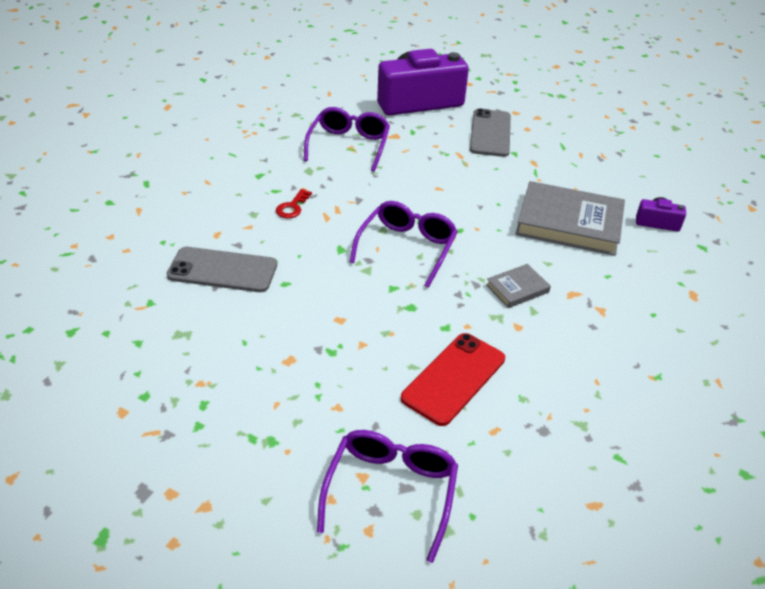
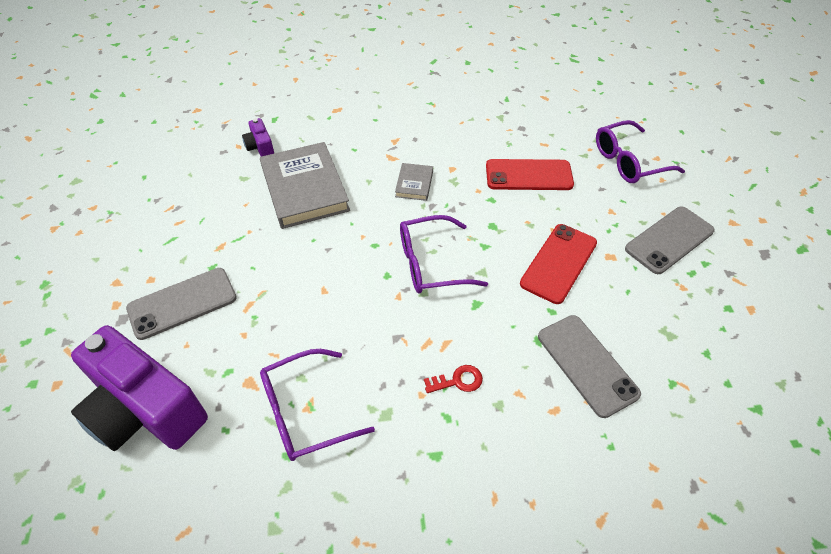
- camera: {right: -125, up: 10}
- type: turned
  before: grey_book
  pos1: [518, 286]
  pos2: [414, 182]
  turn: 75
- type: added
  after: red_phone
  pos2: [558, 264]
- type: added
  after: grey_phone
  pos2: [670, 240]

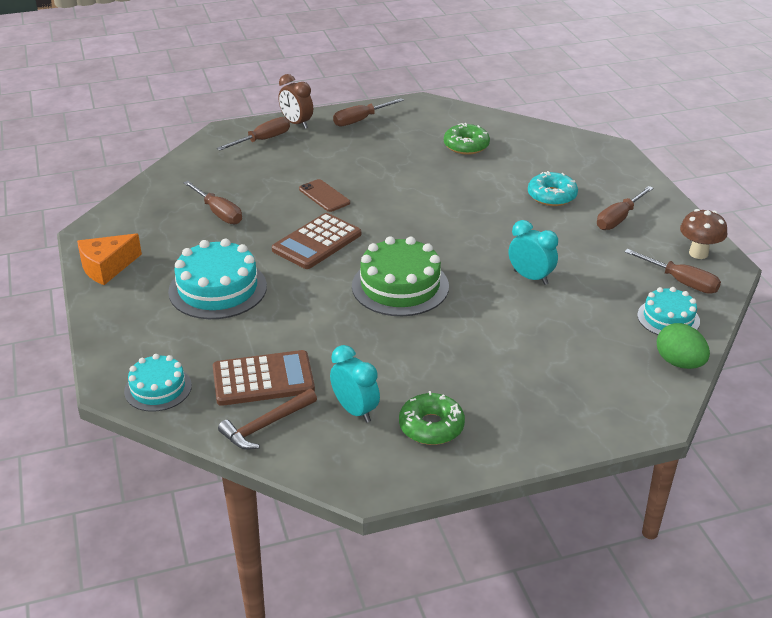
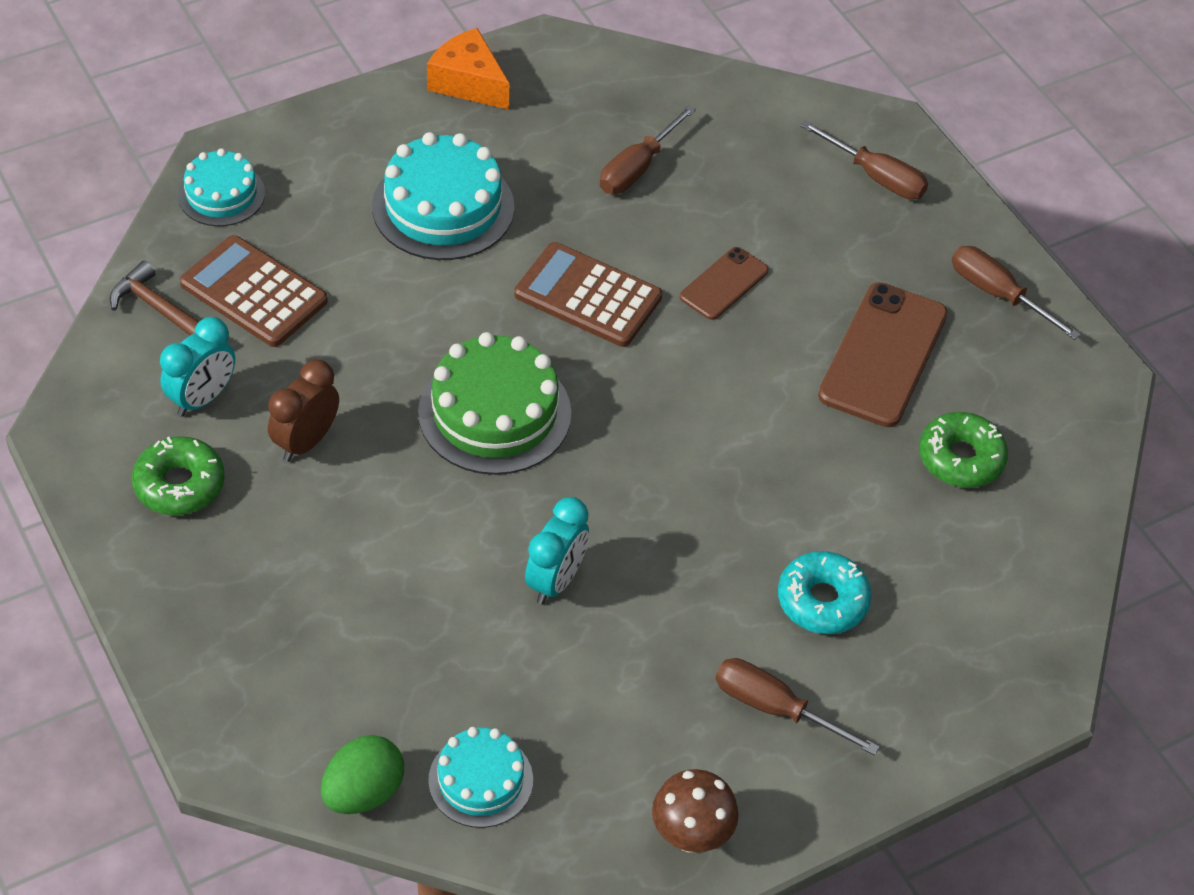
- camera: {right: 75, up: 15}
- type: turned
  before: brown_calculator
  pos1: [264, 378]
  pos2: [254, 291]
  turn: 150
- type: moved
  before: brown_clock
  pos1: [296, 101]
  pos2: [303, 411]
- type: removed
  before: brown_screwdriver
  pos1: [672, 271]
- type: added
  after: brown_phone
  pos2: [883, 354]

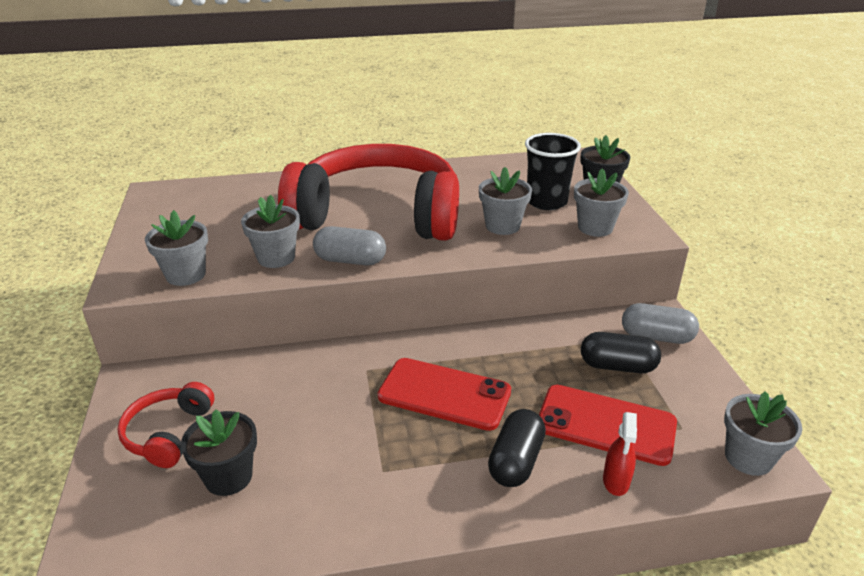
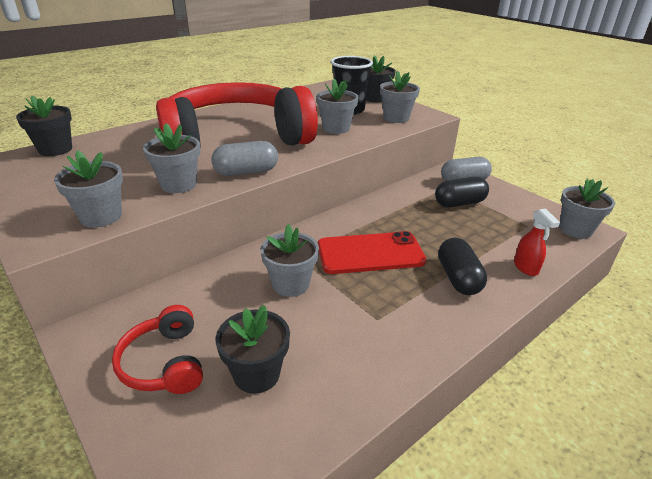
- camera: {right: -30, up: 0}
- type: removed
  before: red_phone
  pos1: [608, 425]
- type: added
  after: black_flower_pot
  pos2: [44, 126]
- type: added
  after: grey_flower_pot
  pos2: [289, 260]

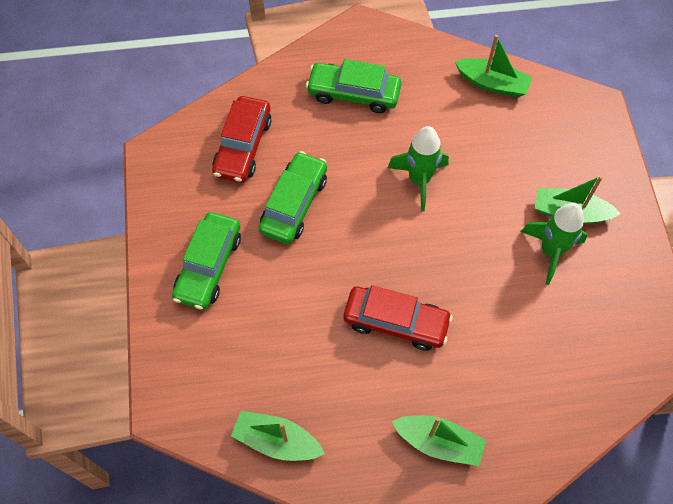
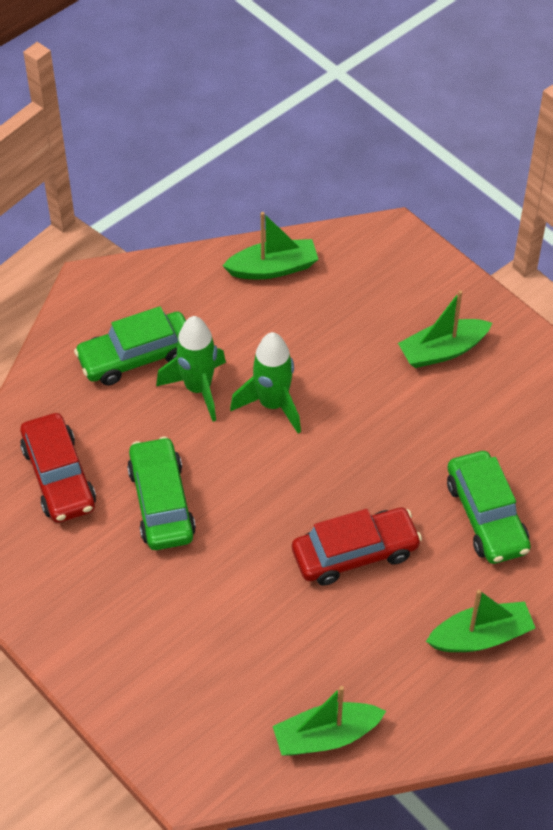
- camera: {right: -35, up: -10}
- type: moved
  before: green_car
  pos1: [206, 261]
  pos2: [489, 507]
- type: moved
  before: green_rocket
  pos1: [554, 244]
  pos2: [191, 369]

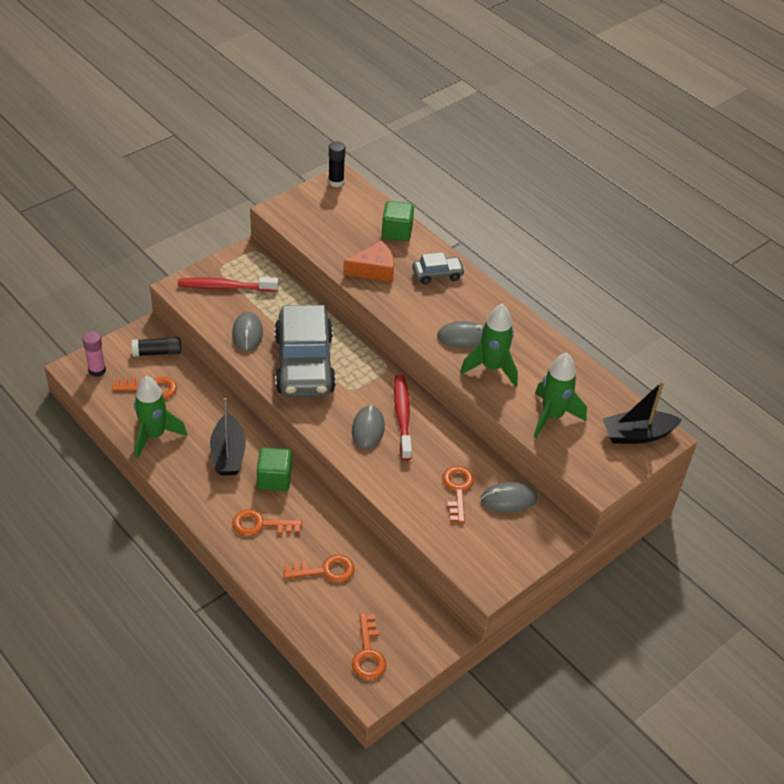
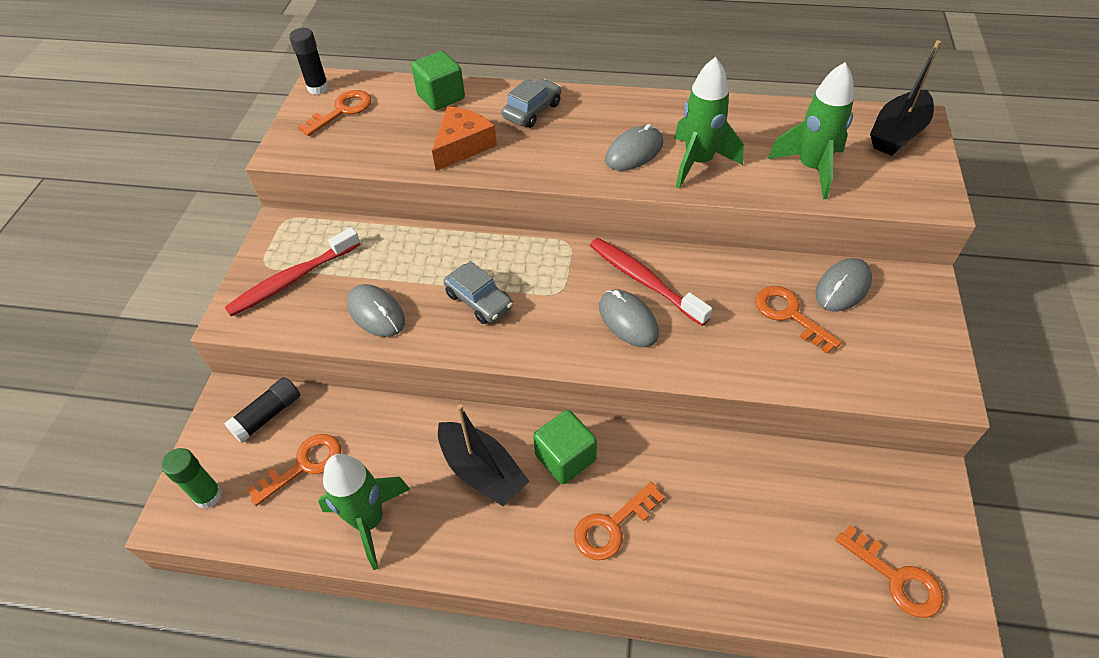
- camera: {right: -35, up: 5}
- type: recoloured
  before: pink_glue_stick
  after: green_glue_stick
  pos1: [94, 354]
  pos2: [192, 478]
- type: resized
  before: grey_car
  pos1: [305, 351]
  pos2: [478, 292]
  scale: 0.46
- type: moved
  before: orange_key
  pos1: [319, 568]
  pos2: [335, 113]

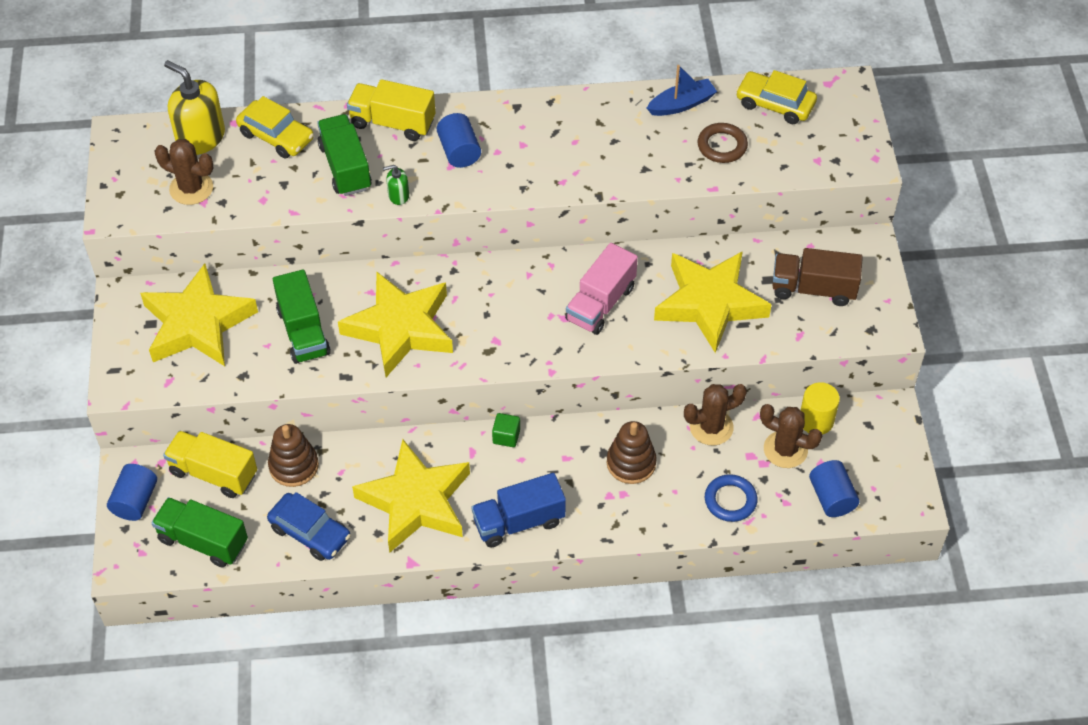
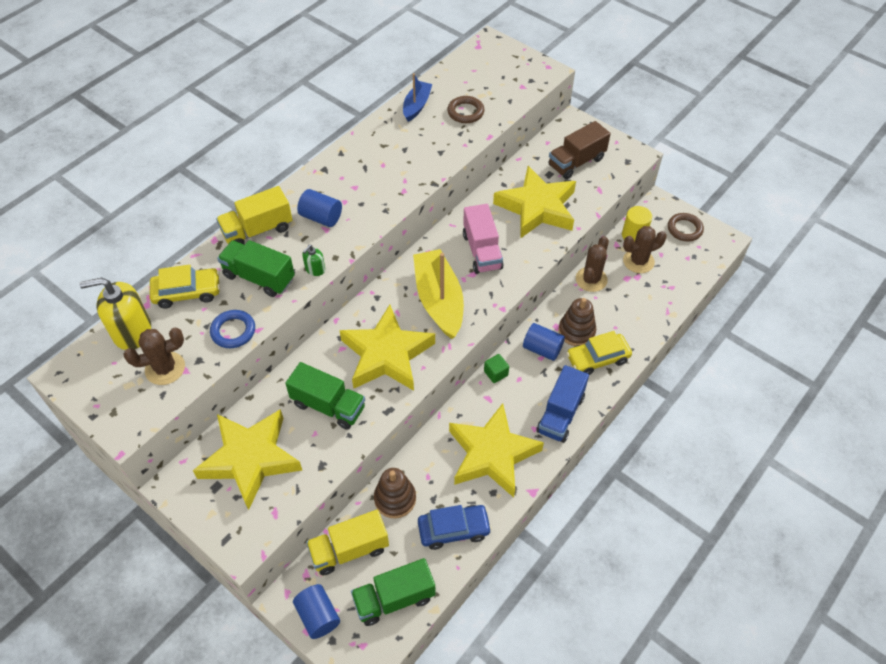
- camera: {right: -45, up: 0}
- type: moved
  before: blue_ring
  pos1: [731, 498]
  pos2: [232, 329]
- type: moved
  before: yellow_car
  pos1: [776, 97]
  pos2: [599, 353]
- type: moved
  before: blue_cylinder
  pos1: [834, 488]
  pos2: [544, 342]
- type: added
  after: yellow_boat
  pos2: [438, 294]
- type: added
  after: brown_ring
  pos2: [686, 227]

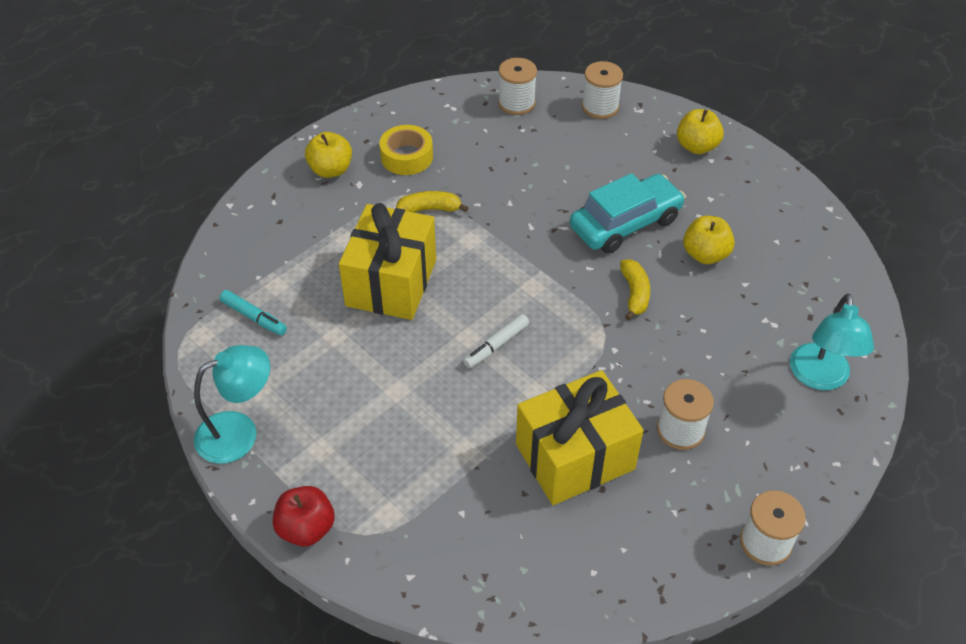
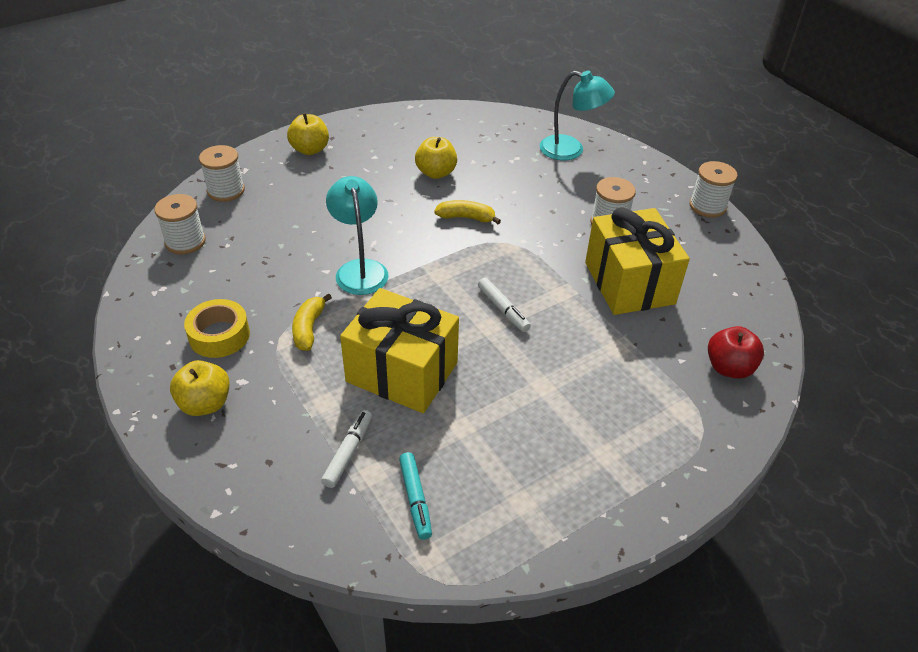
- camera: {right: -80, up: -5}
- type: moved
  before: turquoise_lamp
  pos1: [232, 404]
  pos2: [357, 235]
- type: turned
  before: turquoise_marker
  pos1: [253, 312]
  pos2: [415, 496]
  turn: 120
- type: moved
  before: red_apple
  pos1: [304, 516]
  pos2: [736, 352]
- type: removed
  before: turquoise_car
  pos1: [628, 213]
- type: added
  after: white_marker
  pos2: [346, 449]

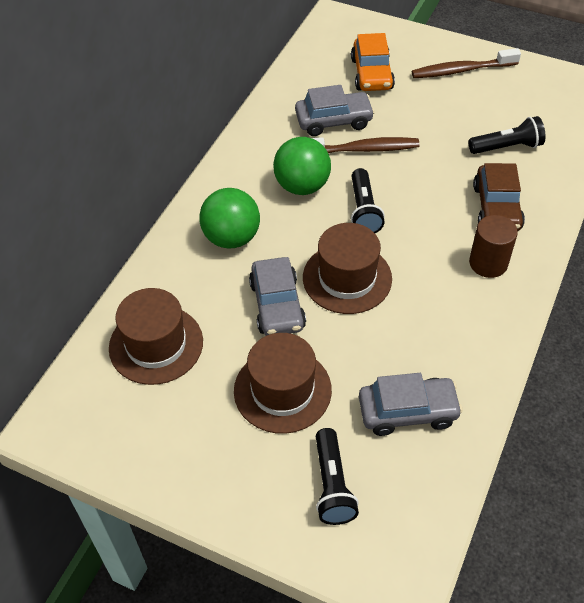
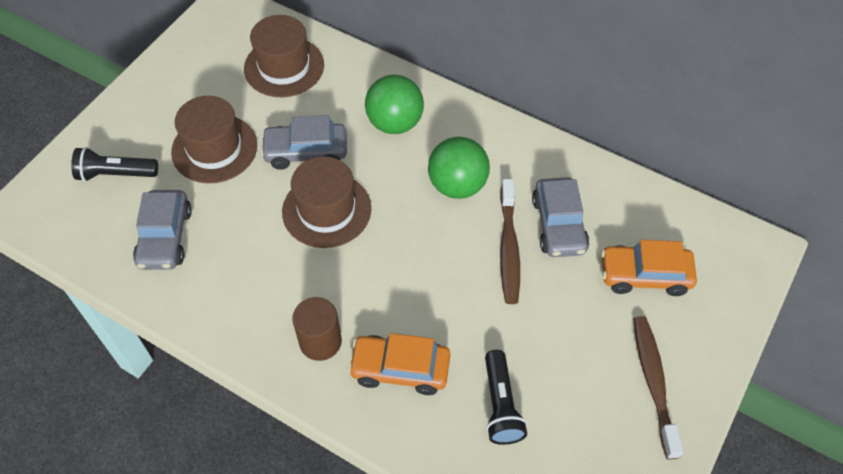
- camera: {right: 95, up: 5}
- type: removed
  before: black_flashlight
  pos1: [368, 200]
- type: recoloured
  before: brown_car
  after: orange_car
  pos1: [499, 197]
  pos2: [399, 364]

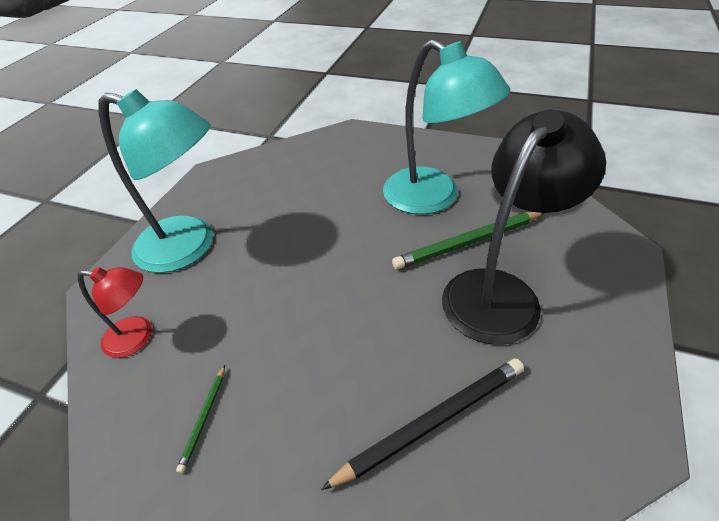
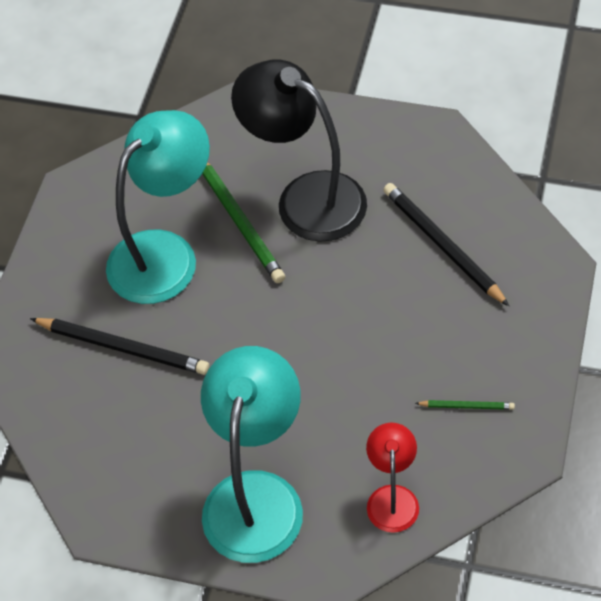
- camera: {right: -95, up: 10}
- type: added
  after: black_pencil
  pos2: [119, 346]

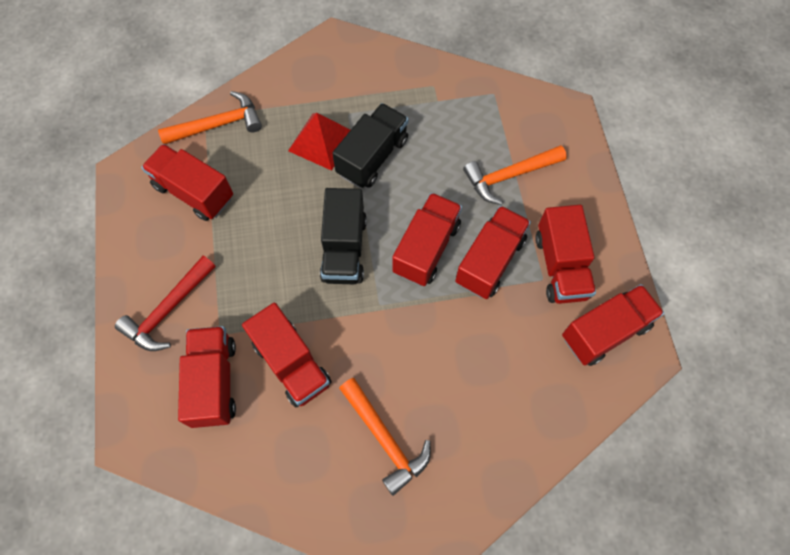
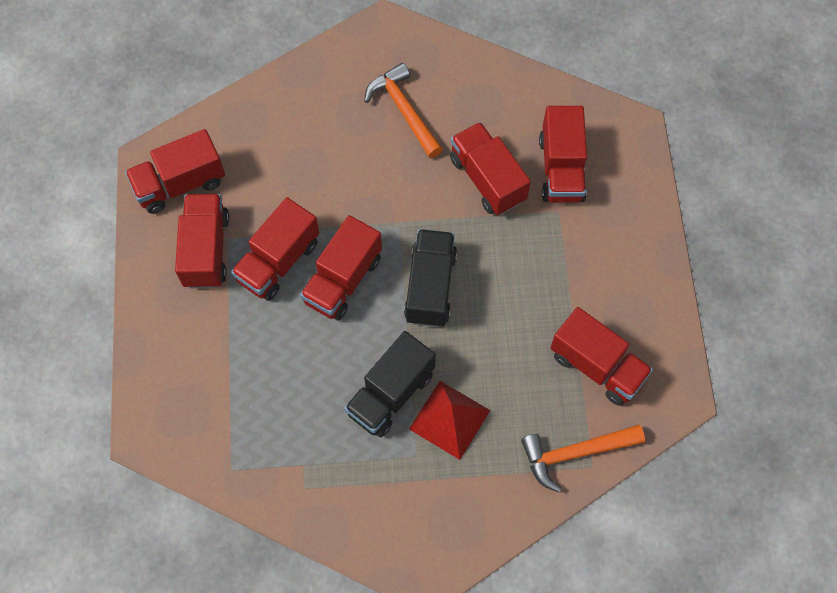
- camera: {right: -175, up: 0}
- type: removed
  before: red_hammer
  pos1: [165, 303]
- type: removed
  before: orange_hammer
  pos1: [515, 175]

